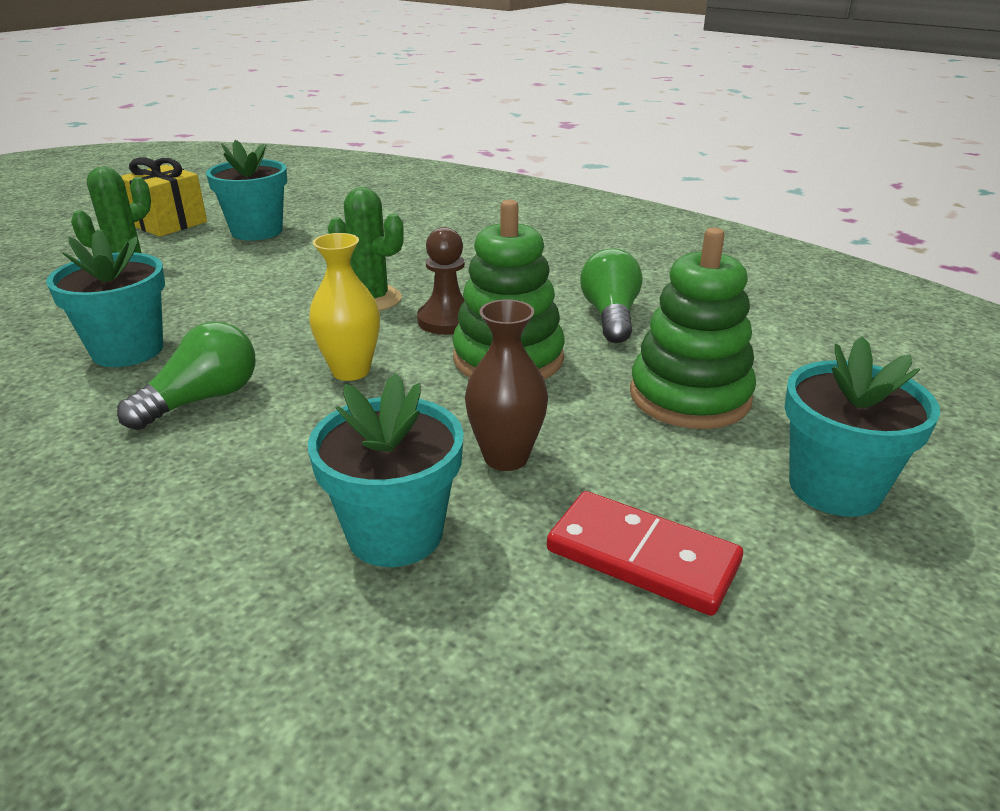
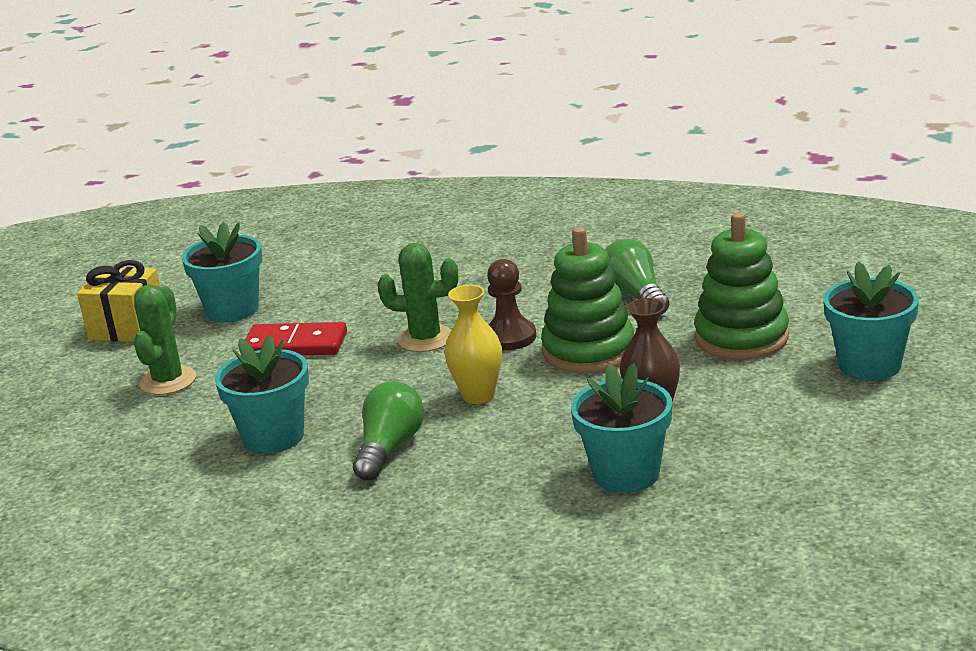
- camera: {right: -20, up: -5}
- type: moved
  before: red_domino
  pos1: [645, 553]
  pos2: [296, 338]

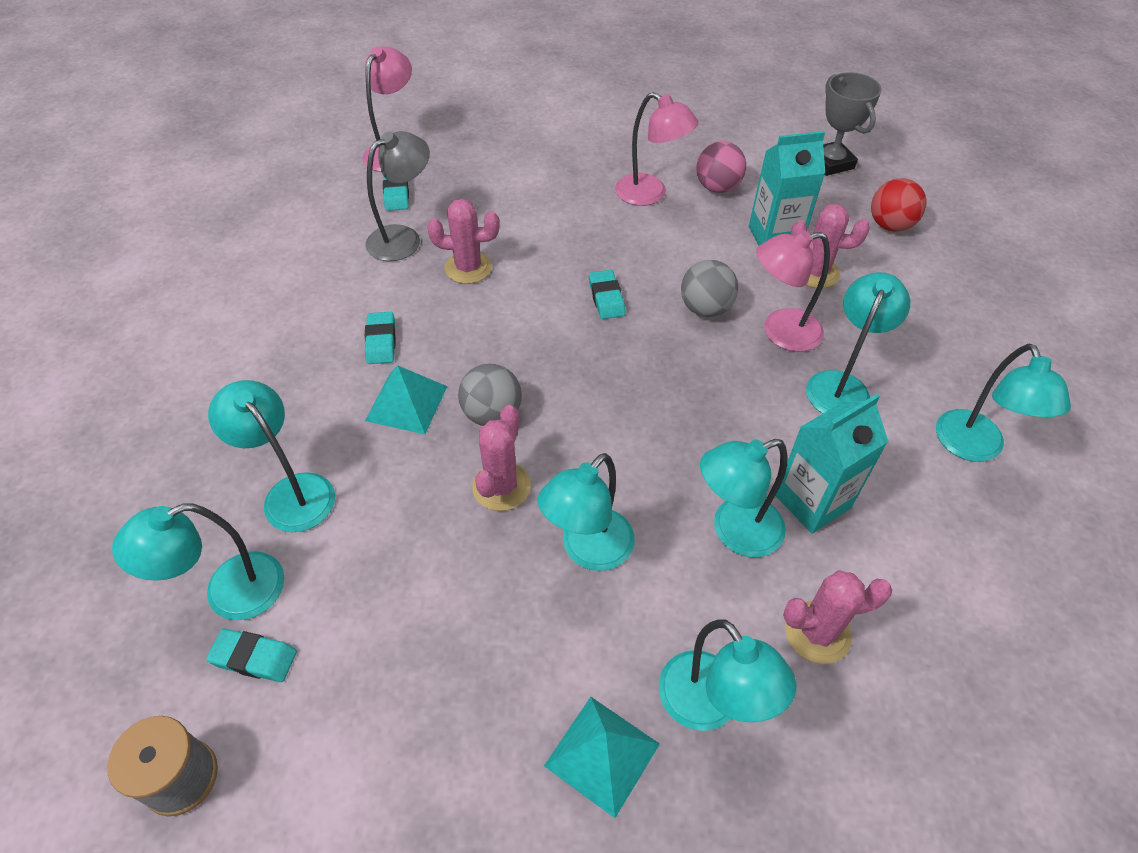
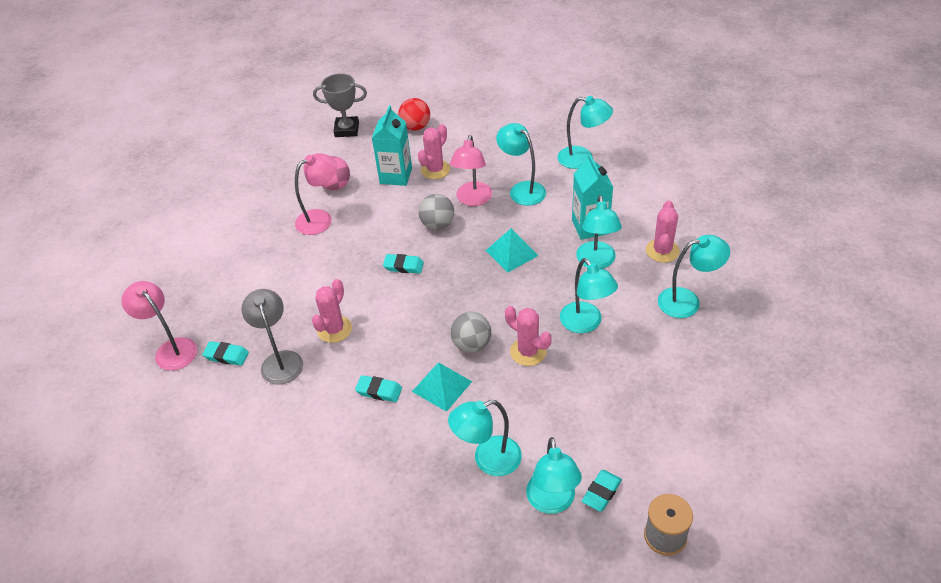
- camera: {right: -65, up: -5}
- type: moved
  before: turquoise_pyramid
  pos1: [602, 757]
  pos2: [512, 250]

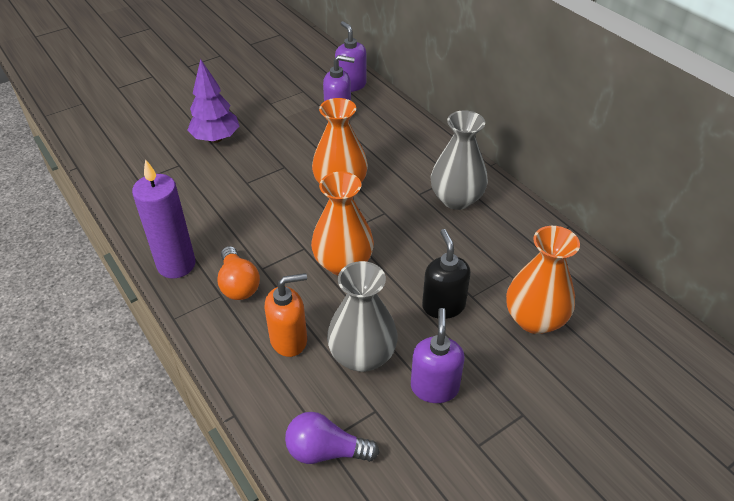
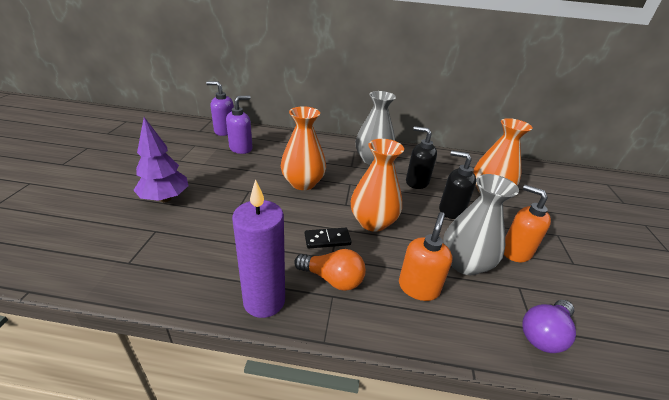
- camera: {right: -50, up: -10}
- type: recoloured
  before: purple_soap_dispenser
  after: orange_soap_dispenser
  pos1: [438, 355]
  pos2: [527, 223]
- type: added
  after: black_domino
  pos2: [328, 238]
- type: added
  after: black_soap_dispenser
  pos2: [421, 157]

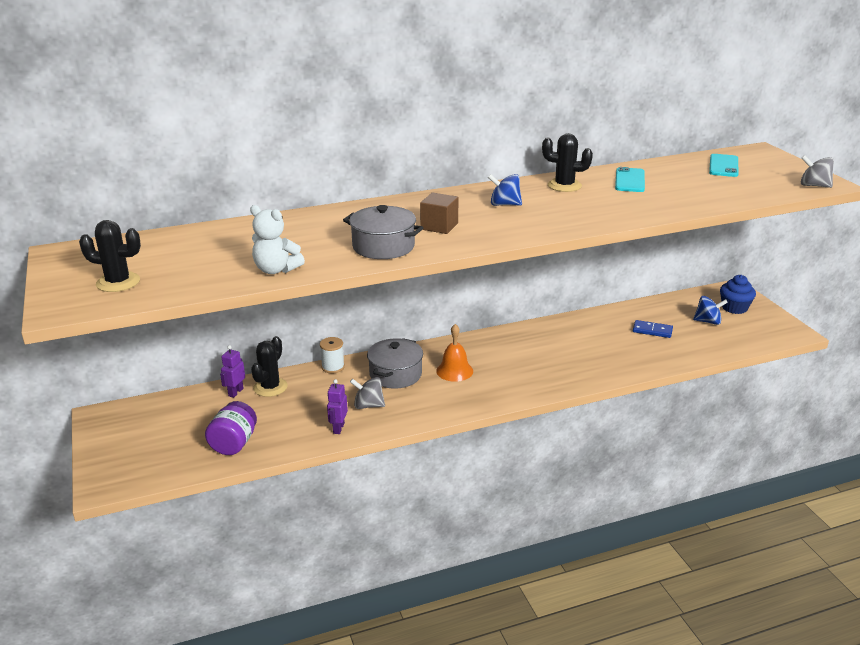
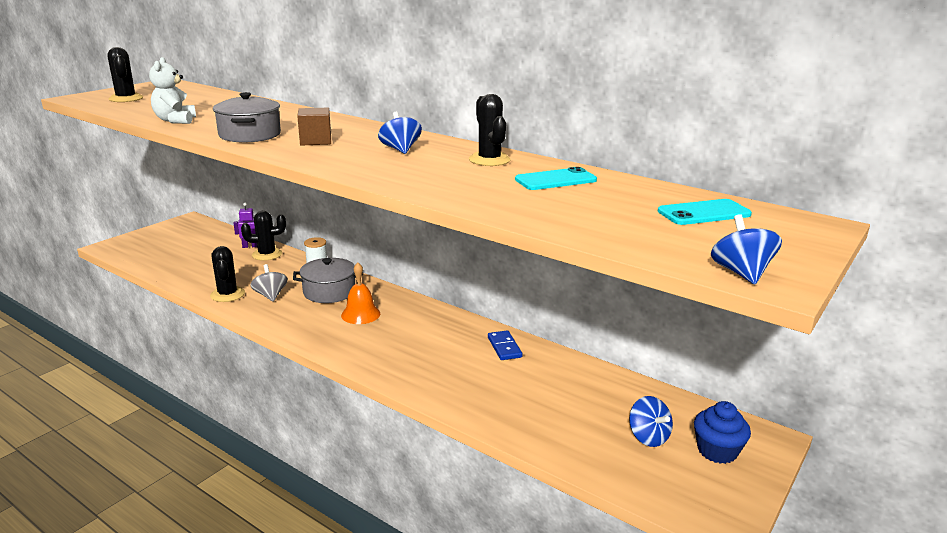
- camera: {right: 55, up: -5}
- type: removed
  before: purple_jar
  pos1: [231, 428]
- type: replaced
  before: purple_robot
  after: black_cactus
  pos1: [337, 406]
  pos2: [227, 274]
- type: moved
  before: blue_domino
  pos1: [653, 329]
  pos2: [505, 345]
- type: recoloured
  before: grey_spinning_top
  after: blue_spinning_top
  pos1: [817, 171]
  pos2: [746, 249]

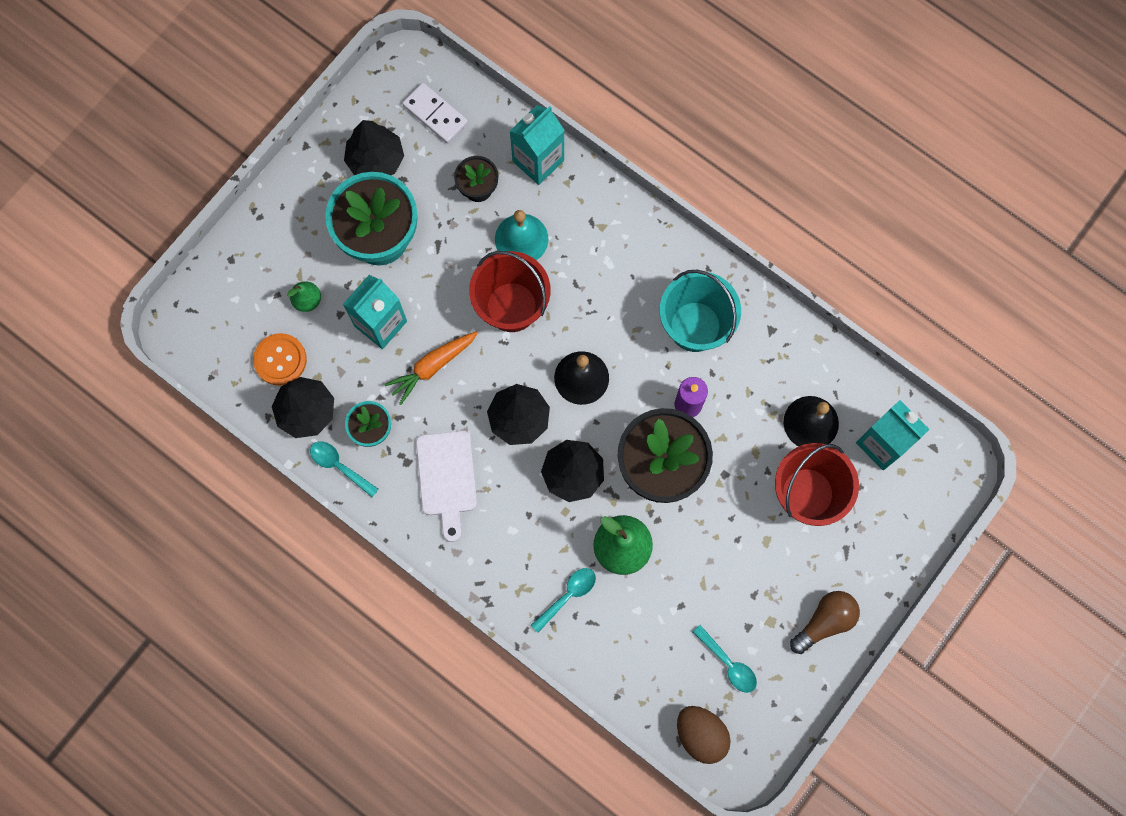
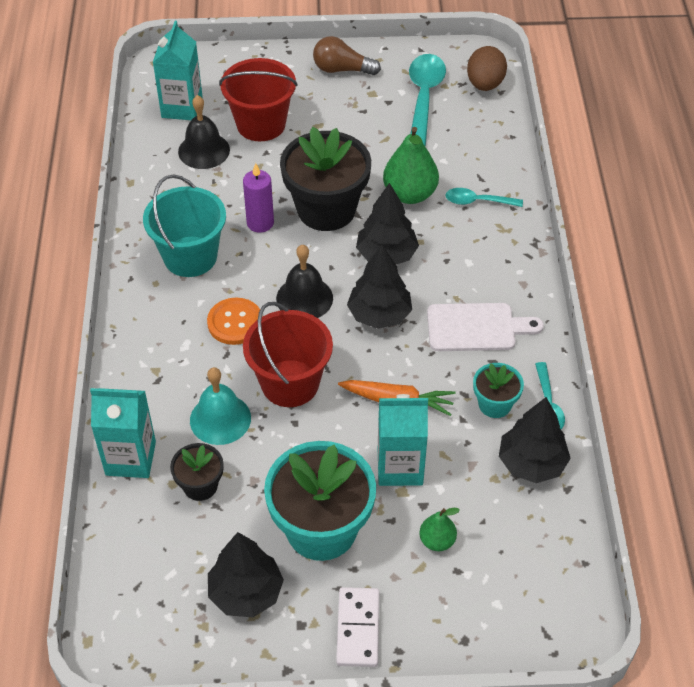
- camera: {right: -130, up: -25}
- type: moved
  before: orange_button
  pos1: [280, 359]
  pos2: [233, 321]
- type: moved
  before: white_domino
  pos1: [435, 112]
  pos2: [358, 627]
- type: turned
  before: white_cutting_board
  pos1: [446, 486]
  pos2: [485, 327]
  turn: 45
- type: resized
  before: turquoise_spoon
  pos1: [725, 659]
  pos2: [427, 100]
  scale: 1.77

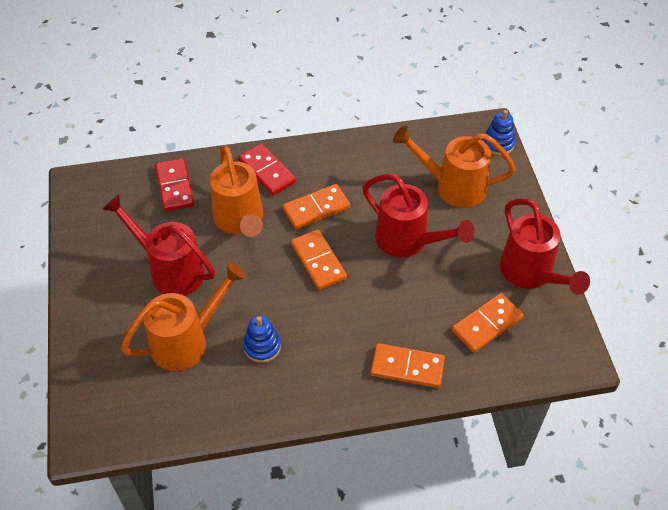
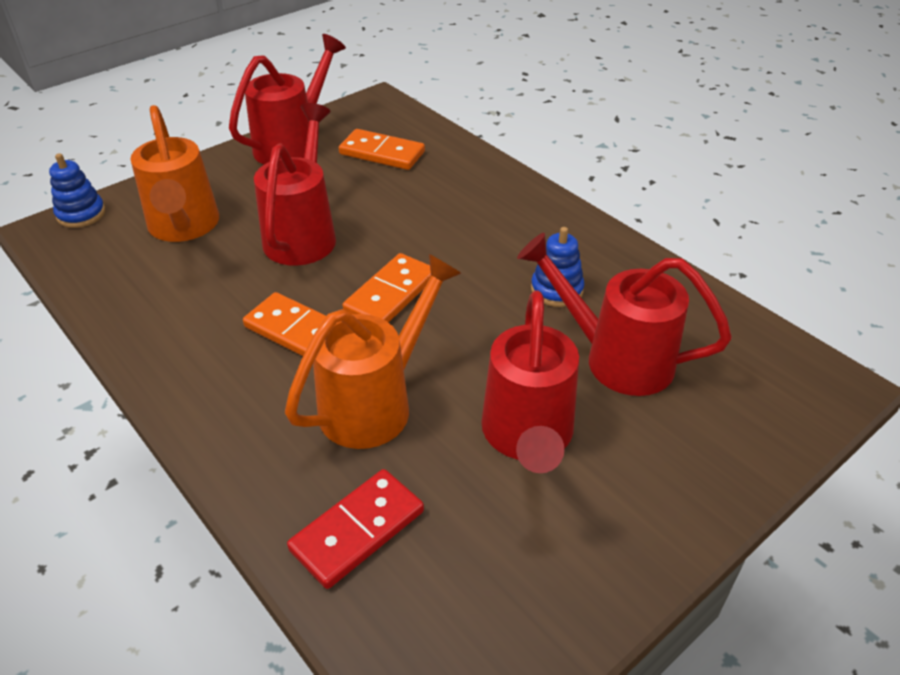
- camera: {right: -120, up: -10}
- type: recoloured
  before: orange_watering_can
  after: red_watering_can
  pos1: [183, 316]
  pos2: [624, 314]
- type: removed
  before: red_domino
  pos1: [267, 169]
- type: removed
  before: orange_domino
  pos1: [408, 365]

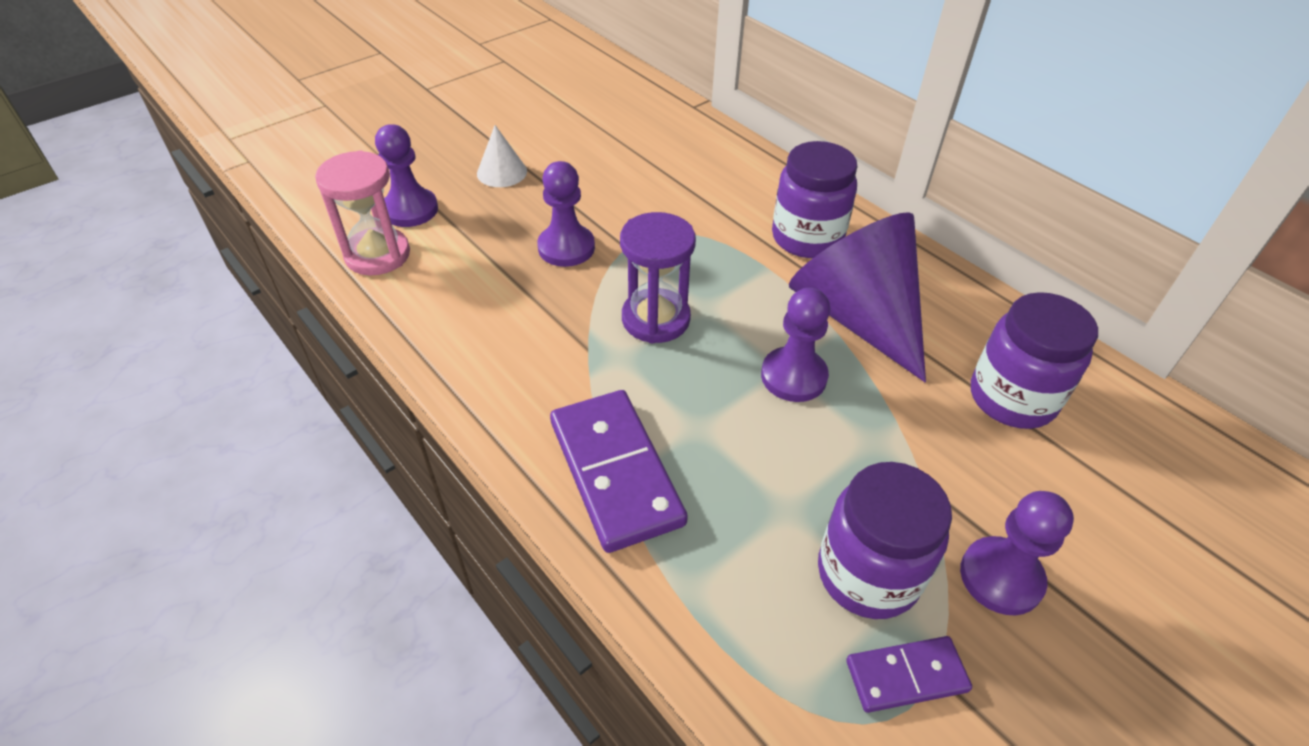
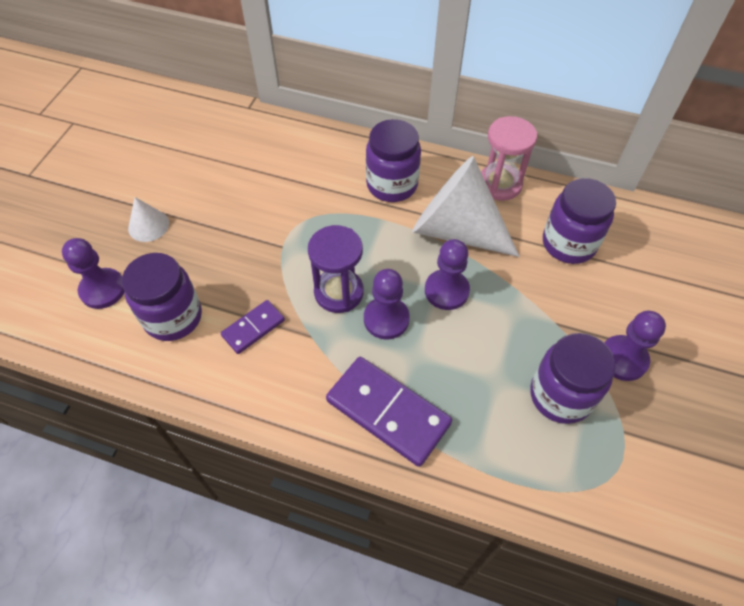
- camera: {right: -30, up: 10}
- type: moved
  before: pink_hourglass
  pos1: [362, 212]
  pos2: [509, 158]
- type: moved
  before: purple_pawn
  pos1: [566, 214]
  pos2: [387, 304]
- type: recoloured
  before: purple_cone
  after: white_cone
  pos1: [857, 297]
  pos2: [466, 206]
- type: moved
  before: purple_domino
  pos1: [909, 674]
  pos2: [253, 327]
- type: added
  after: purple_jar
  pos2: [162, 297]

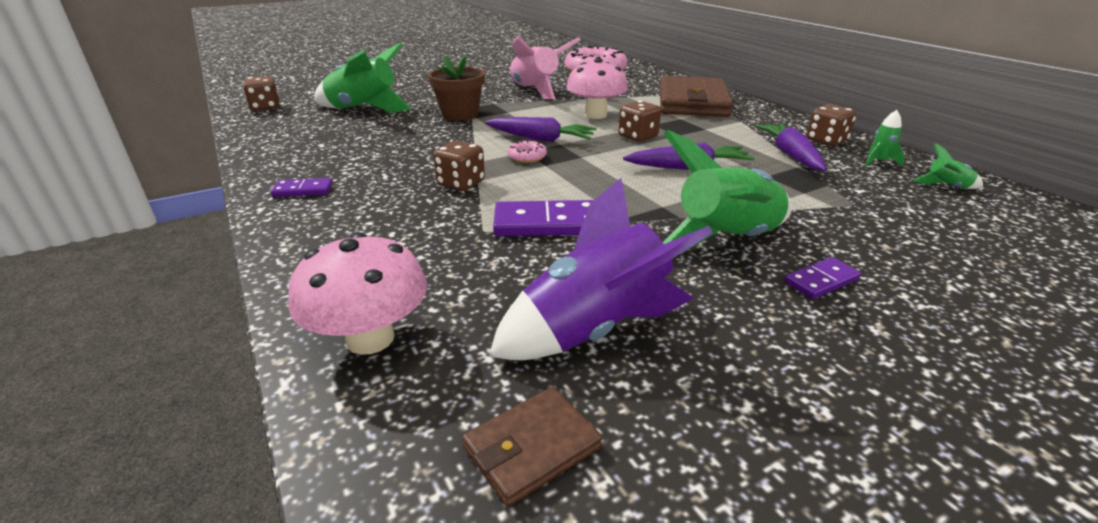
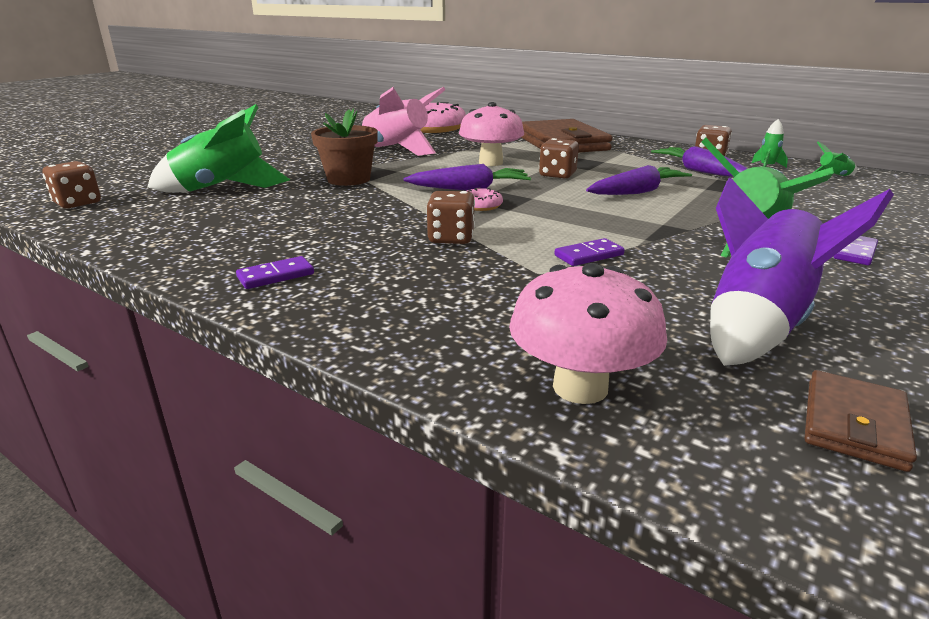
- camera: {right: -25, up: -5}
- type: resized
  before: purple_domino
  pos1: [543, 218]
  pos2: [589, 252]
  scale: 0.57

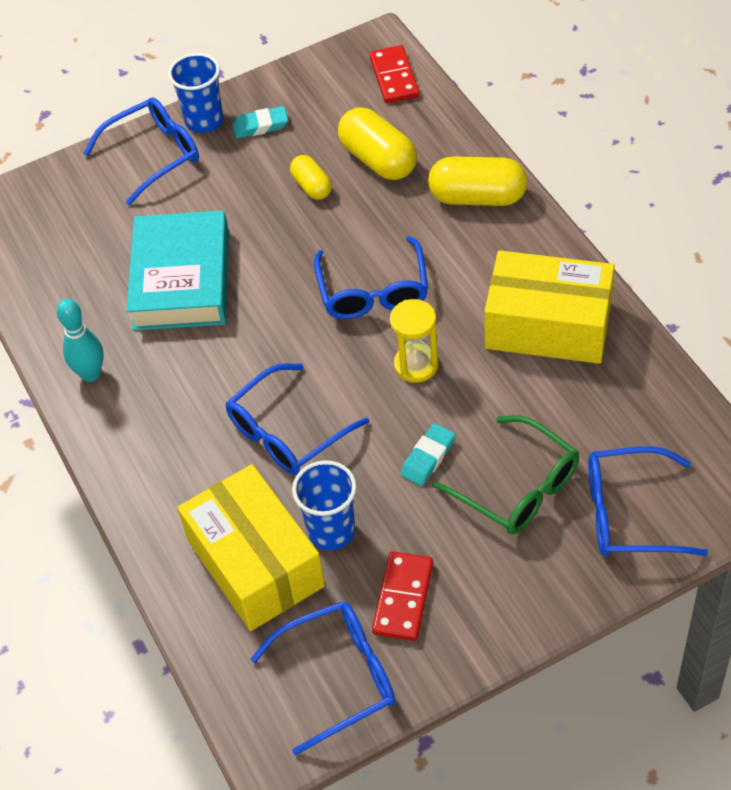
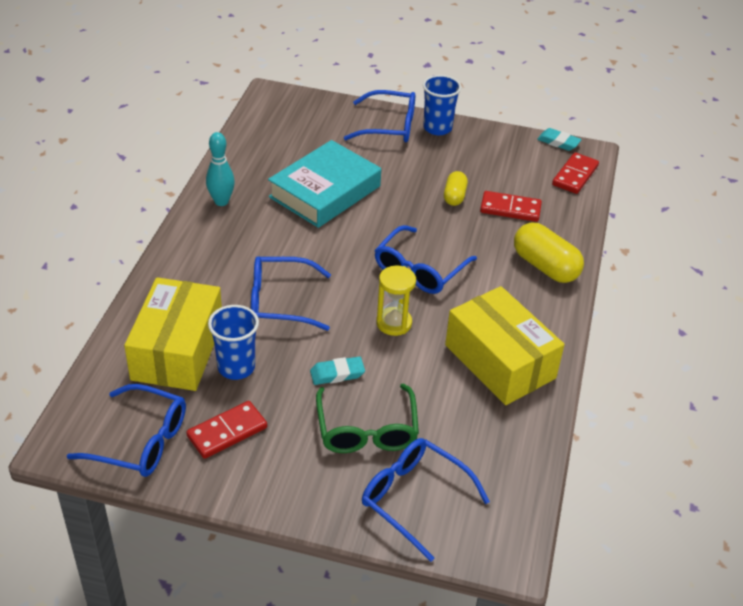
- camera: {right: 35, up: -10}
- type: moved
  before: turquoise_eraser
  pos1: [260, 122]
  pos2: [559, 139]
- type: replaced
  before: yellow_capsule
  after: red_domino
  pos1: [377, 143]
  pos2: [511, 206]

